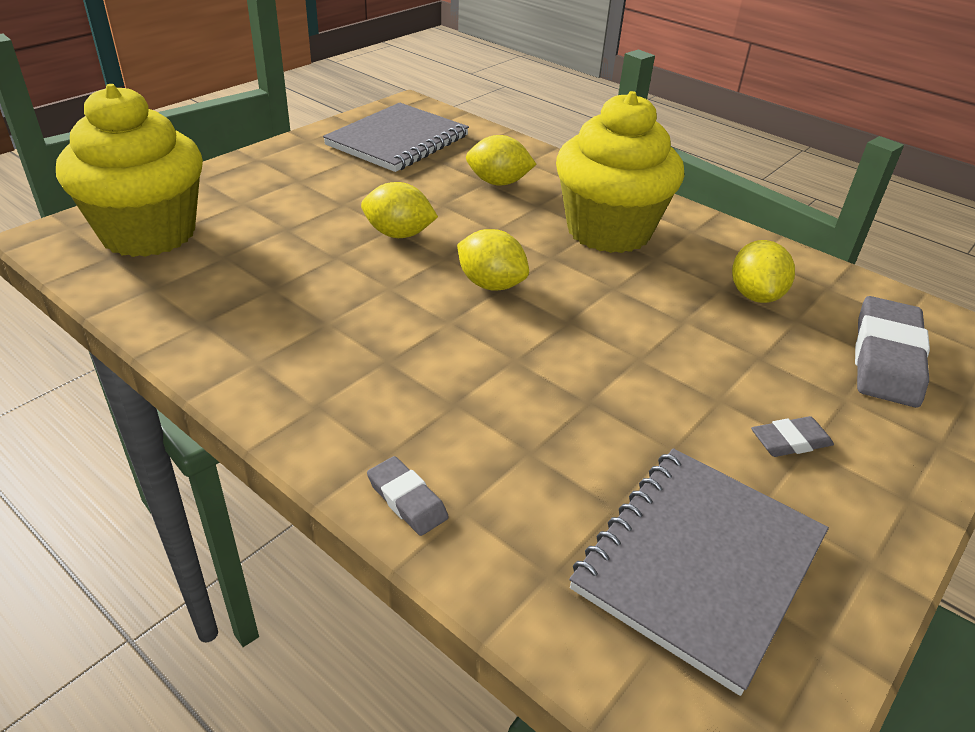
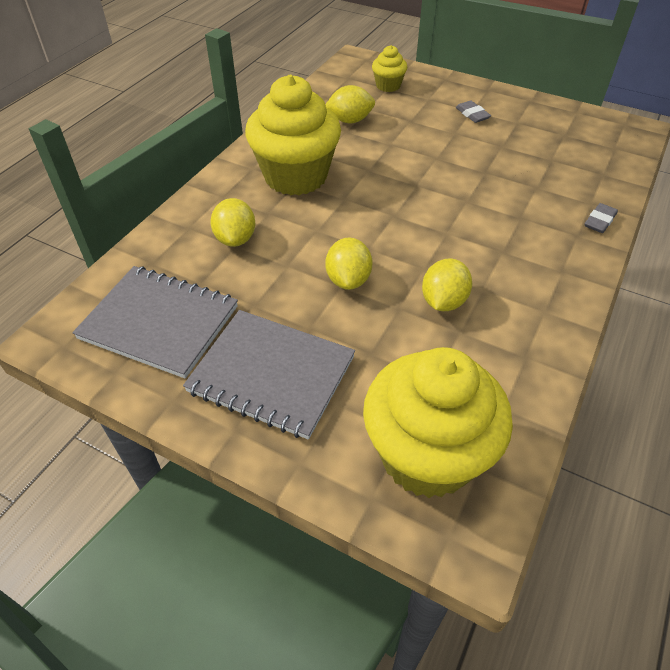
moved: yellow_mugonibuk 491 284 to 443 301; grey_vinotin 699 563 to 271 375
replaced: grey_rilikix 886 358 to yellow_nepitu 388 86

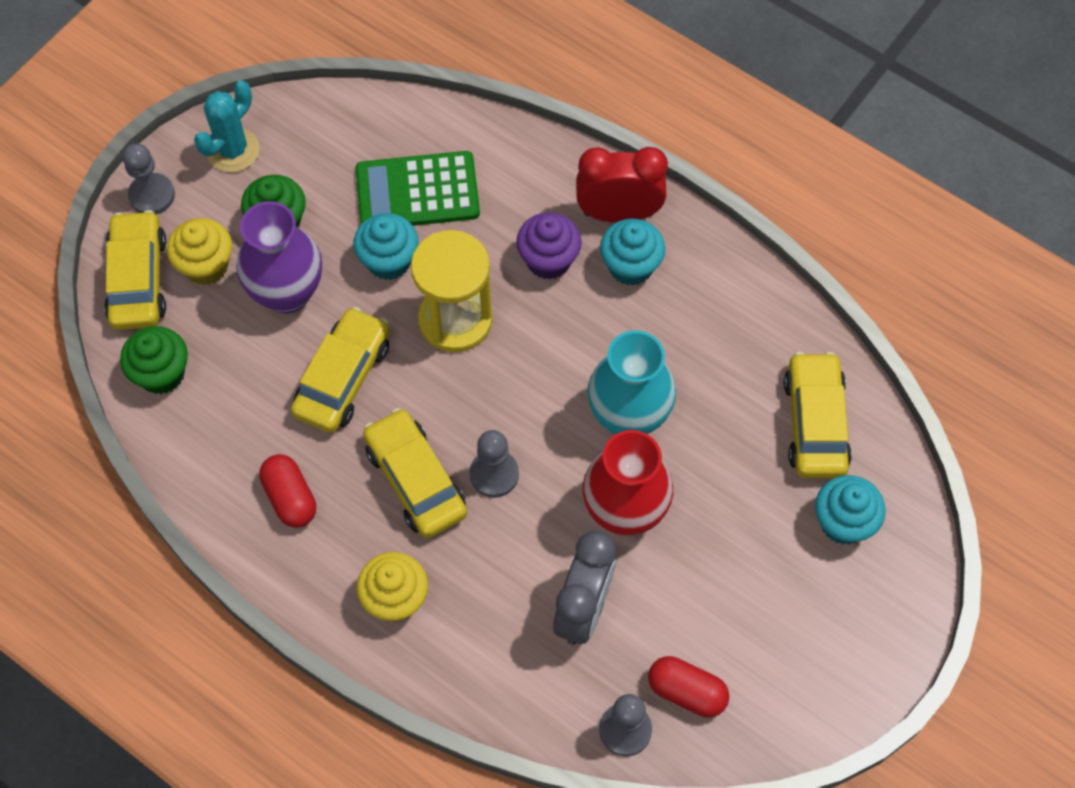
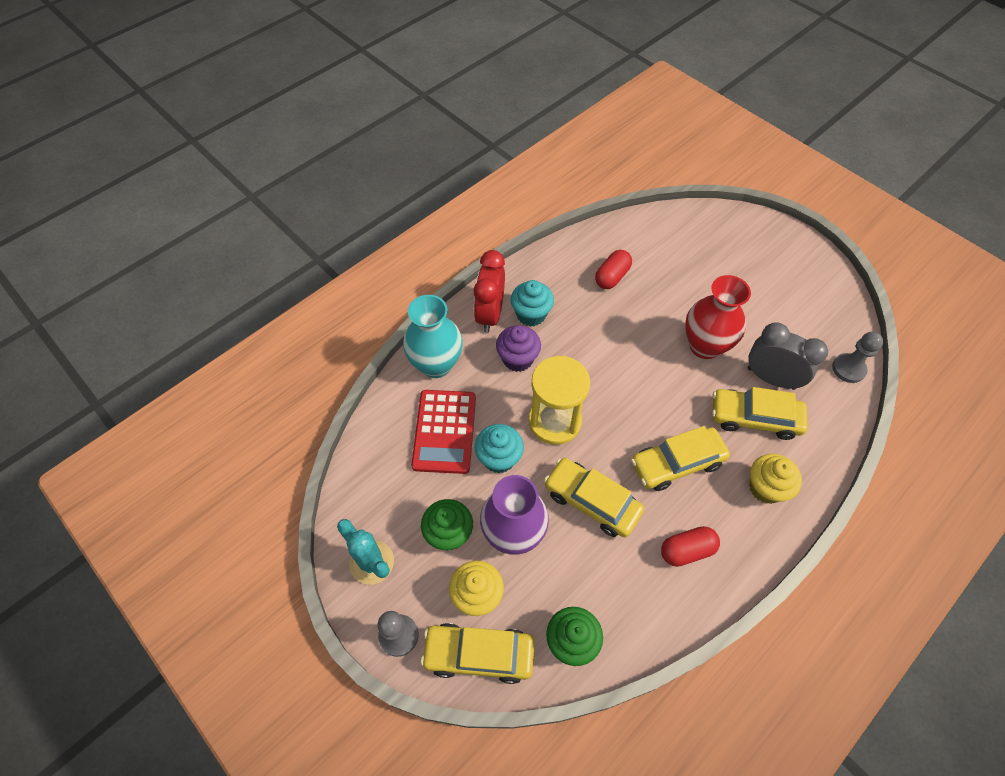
removed: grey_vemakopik 494 474; turquoise_nepitu 843 522
moved: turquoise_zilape 628 416 to 436 364; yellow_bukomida 815 423 to 754 418; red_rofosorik 686 692 to 612 277
recoloured: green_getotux 417 192 to red_getotux 444 431

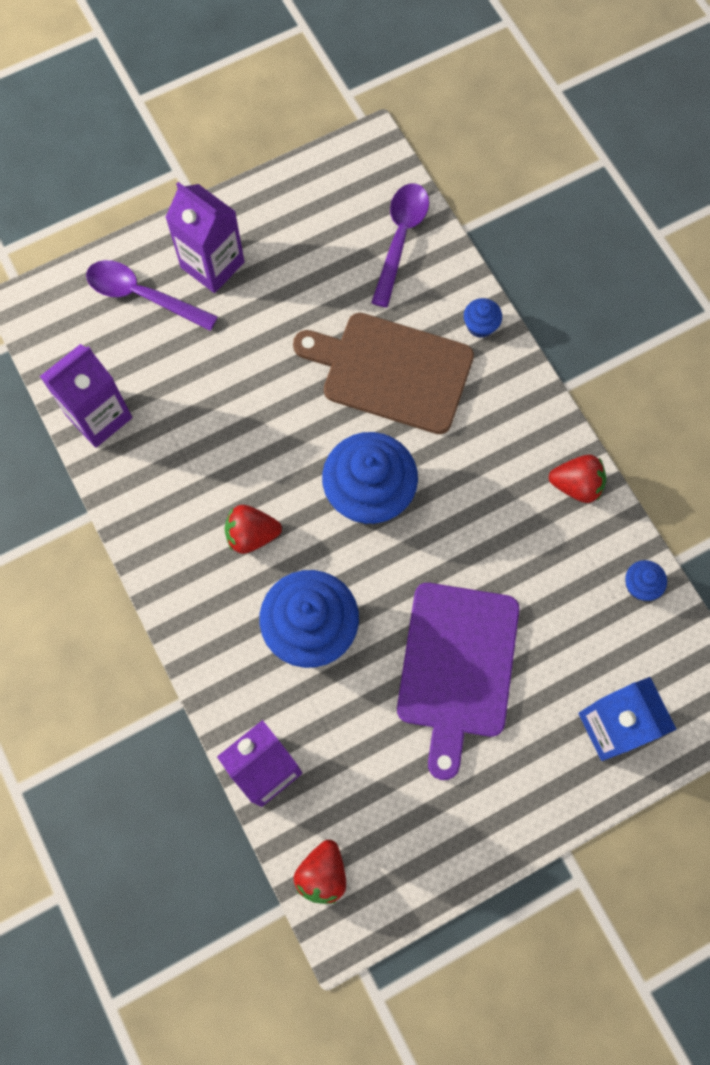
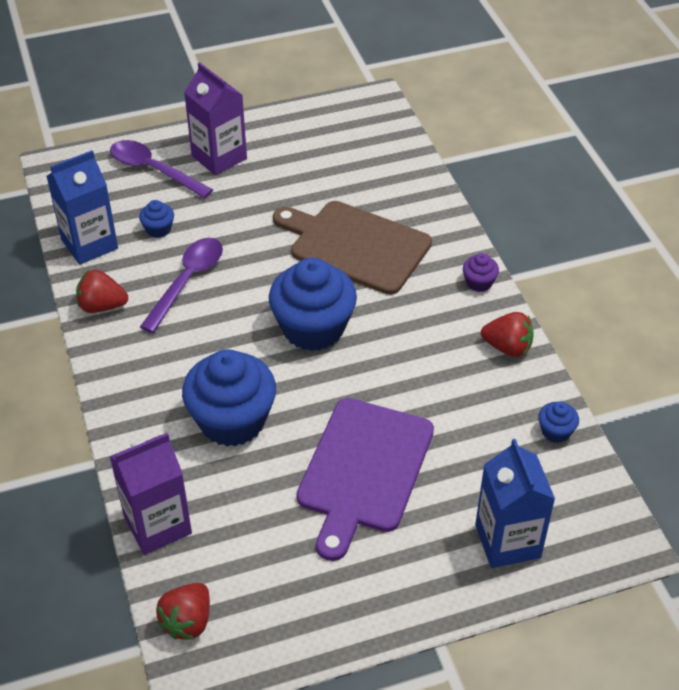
added: purple_nepitu 479 283
moved: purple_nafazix 400 238 to 187 281; blue_nepitu 480 325 to 158 229; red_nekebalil 252 535 to 102 306
recoloured: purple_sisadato 99 416 to blue_sisadato 89 244

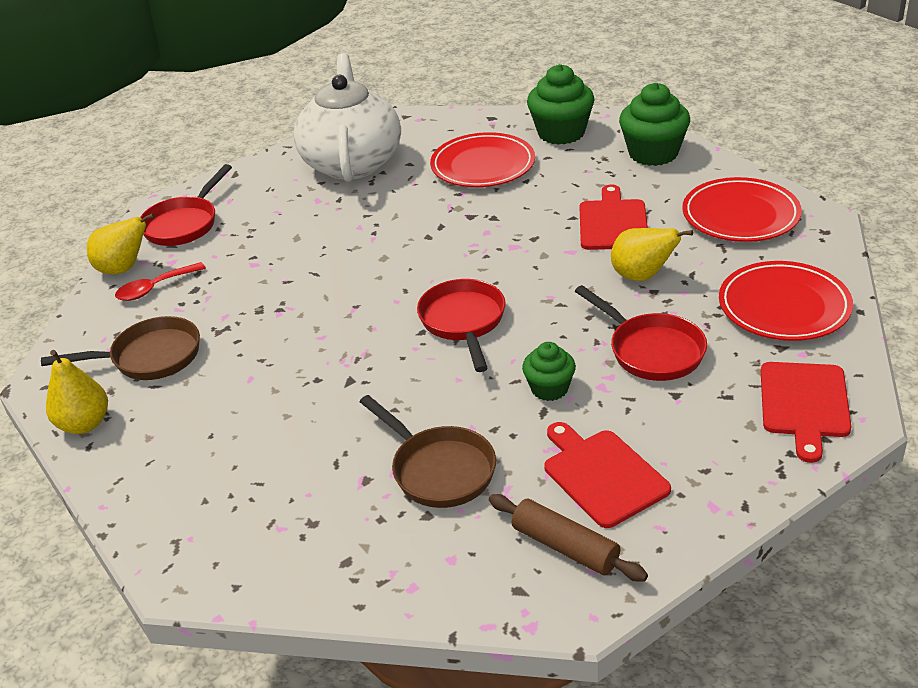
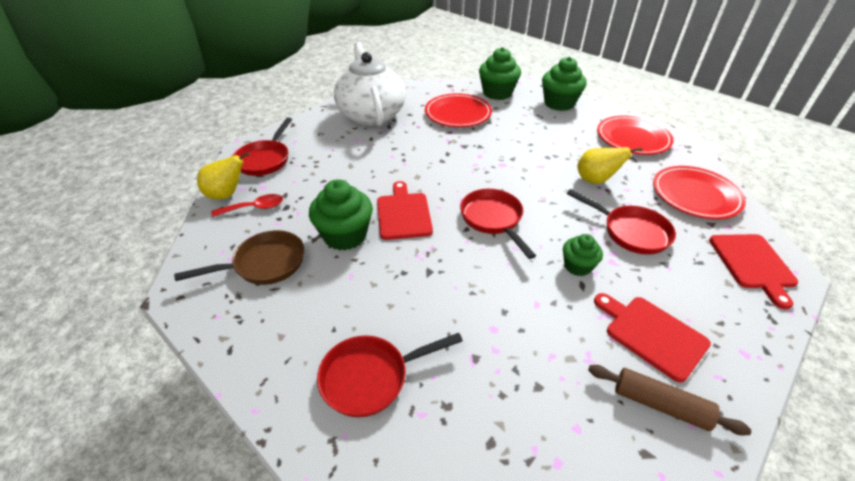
removed: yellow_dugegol 84 424; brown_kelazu 438 469
added: green_nepitu 345 235; red_kelazu 371 377
moved: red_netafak 613 223 to 403 214
turned: red_nafazix 154 288 = 254 208 150 degrees counterclockwise

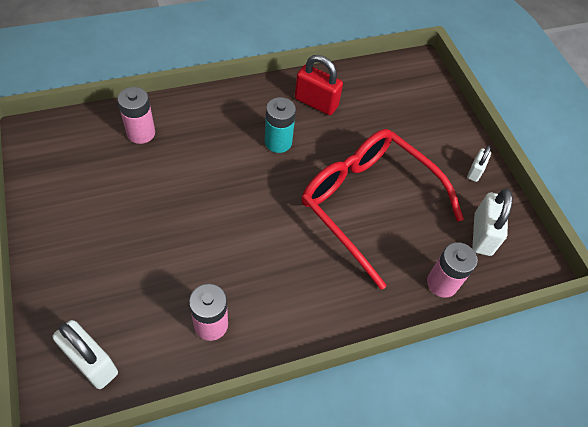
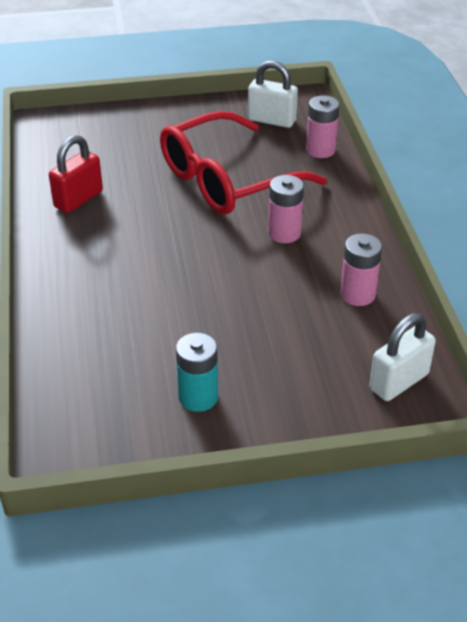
removed: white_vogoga 475 171
moved: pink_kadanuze 141 133 to 284 233; turquoise_kadanuze 278 142 to 198 397

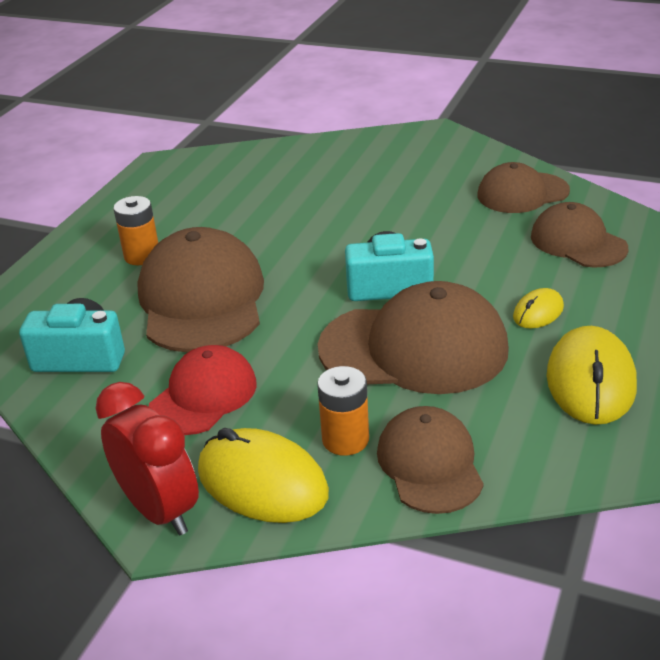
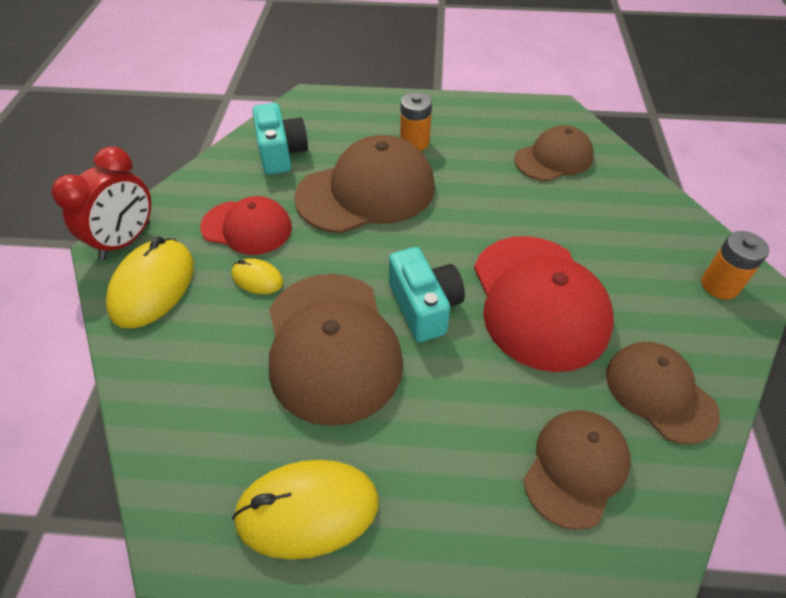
added: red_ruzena 539 301
moved: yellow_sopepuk 538 312 to 257 278; orange_kadanuze 345 439 to 719 285; brown_ruzena 429 464 to 553 158

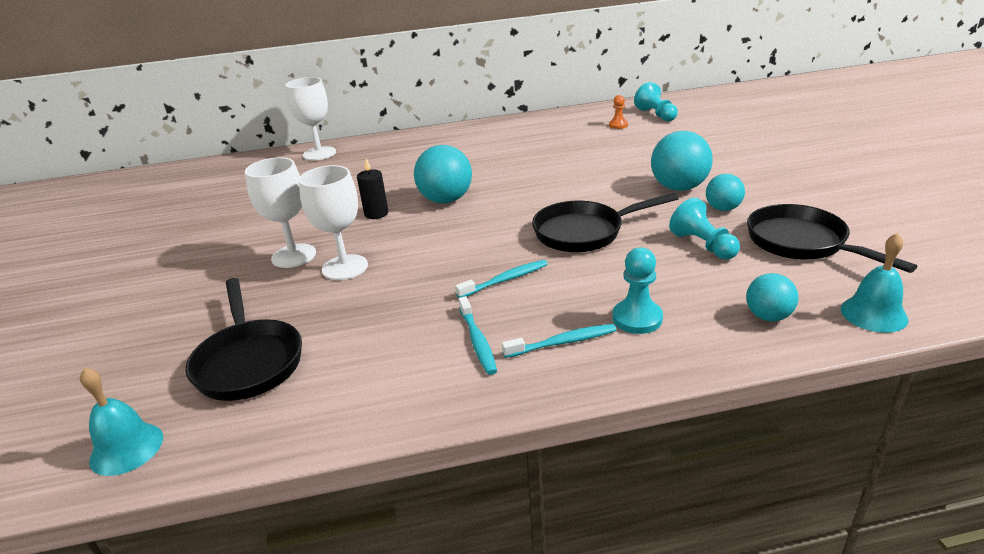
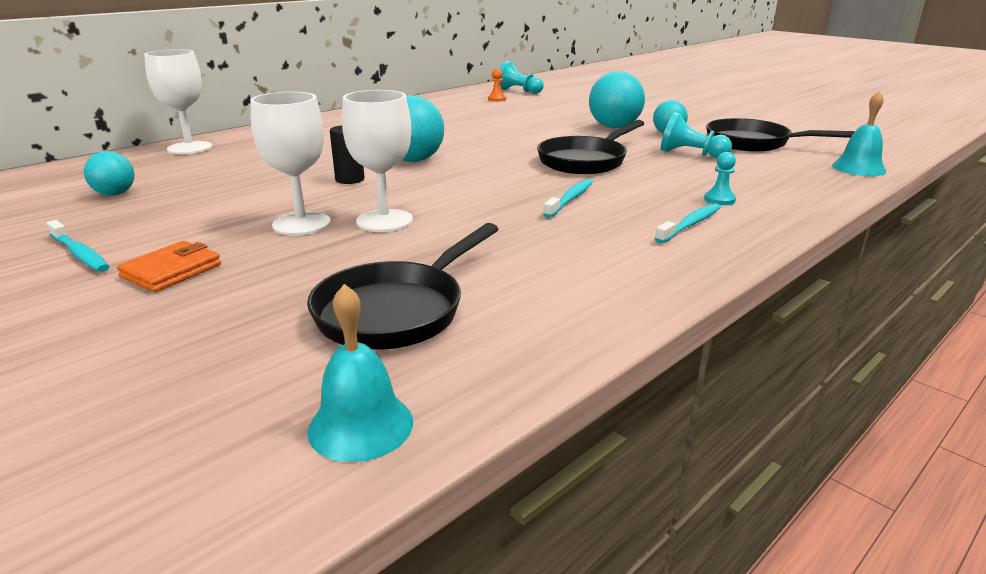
added: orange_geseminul 171 271
moved: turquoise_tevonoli 768 316 to 115 194; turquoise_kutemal 477 341 to 80 254
turned: black_kelazu 249 361 = 397 311 90 degrees clockwise
resized: turquoise_vemakopik 637 318 = 719 200 x0.63

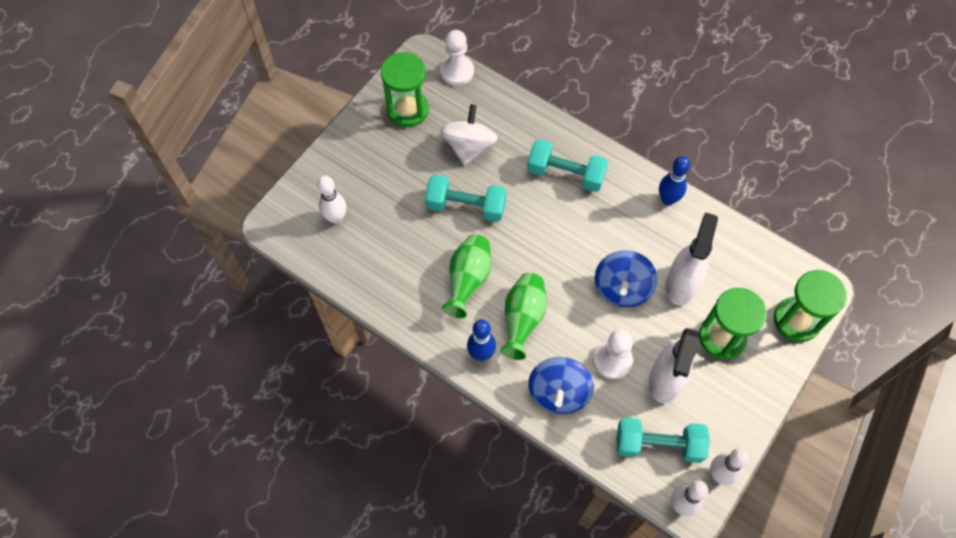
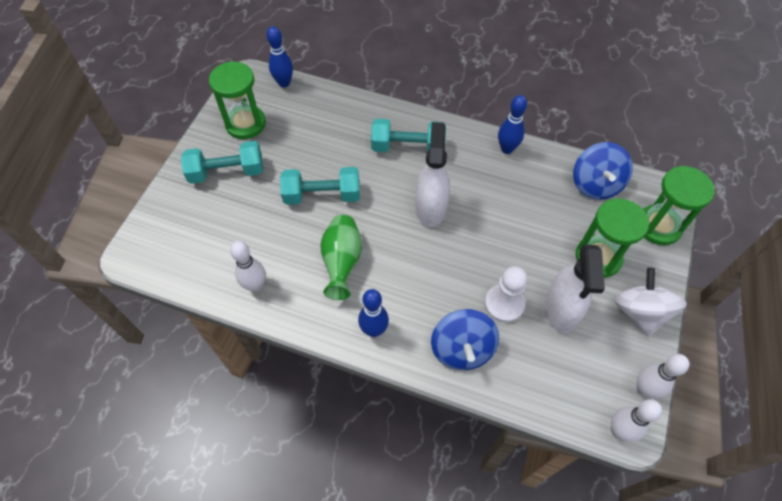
removed: green_zilape 522 319
moved: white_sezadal 469 146 to 640 312; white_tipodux 336 218 to 255 286; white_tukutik 681 284 to 430 208; blue_sezadal 622 288 to 595 184; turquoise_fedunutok 658 444 to 227 172
replaced: white_vemakopik 457 71 to blue_tipodux 284 83

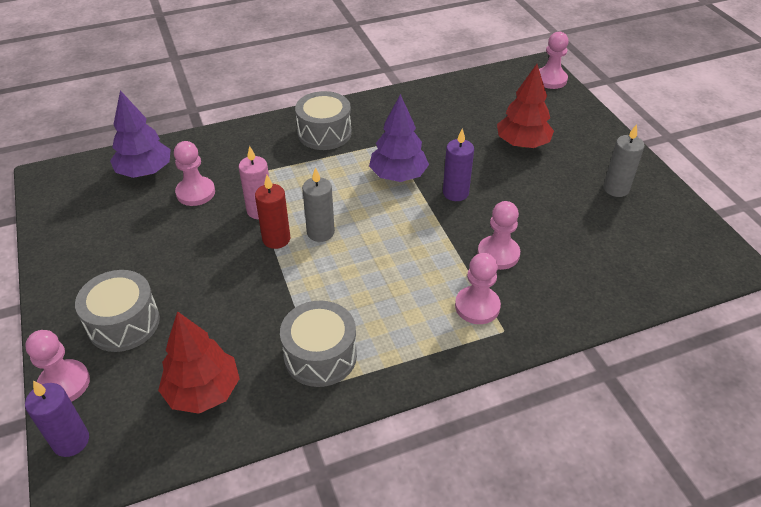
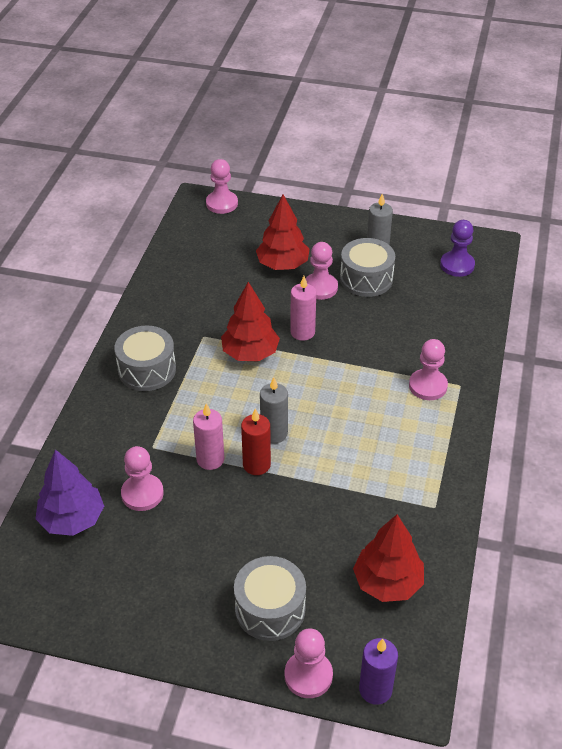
added: purple_vemakopik 457 265
moved: pink_vemakopik 498 254 to 320 287; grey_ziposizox 320 356 to 366 279
recoloured: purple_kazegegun 398 176 to red_kazegegun 250 353; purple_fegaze 455 193 to pink_fegaze 302 332

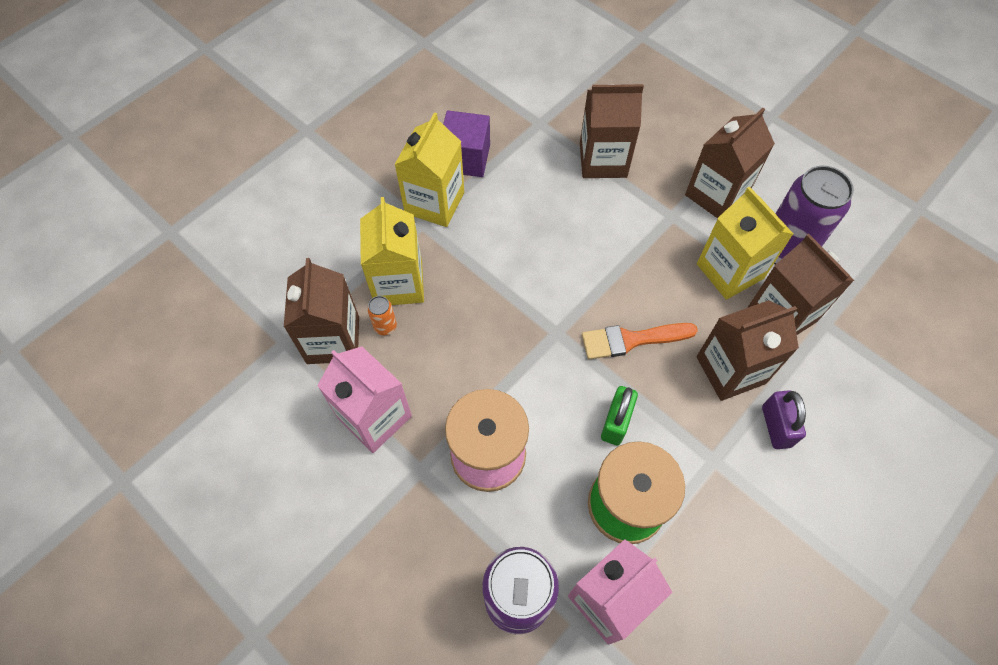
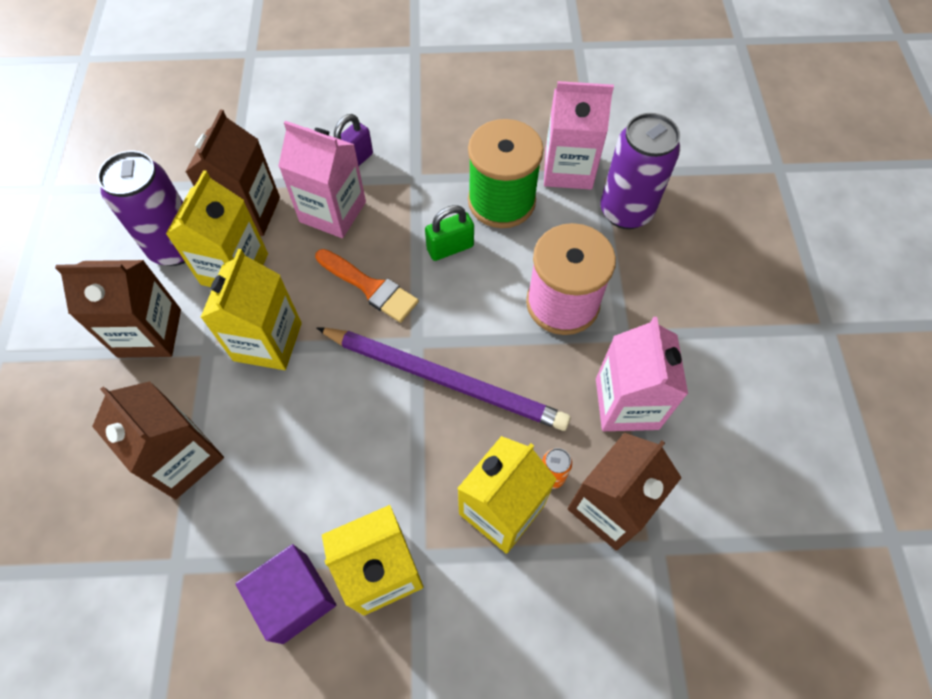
added: yellow_sisadato 267 341; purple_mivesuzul 445 379
recoloured: brown_sisadato 730 370 to pink_sisadato 333 212

